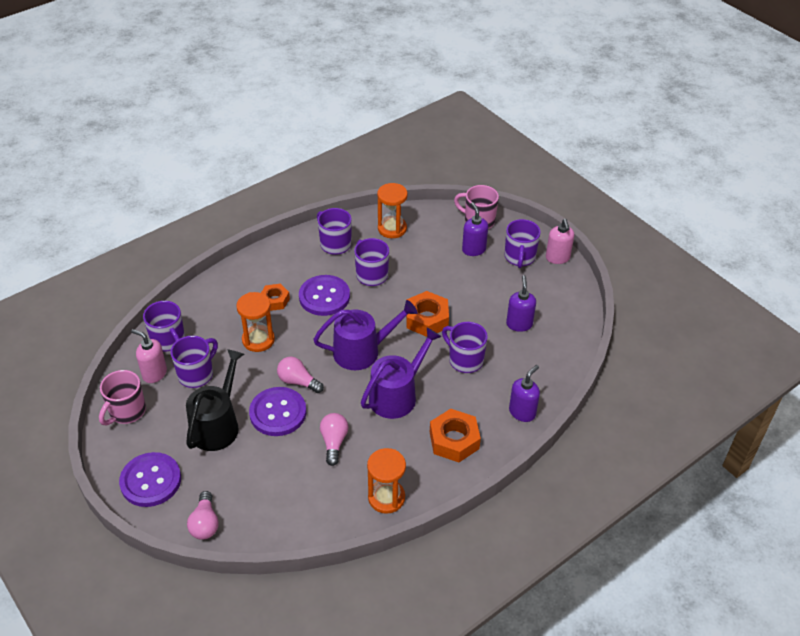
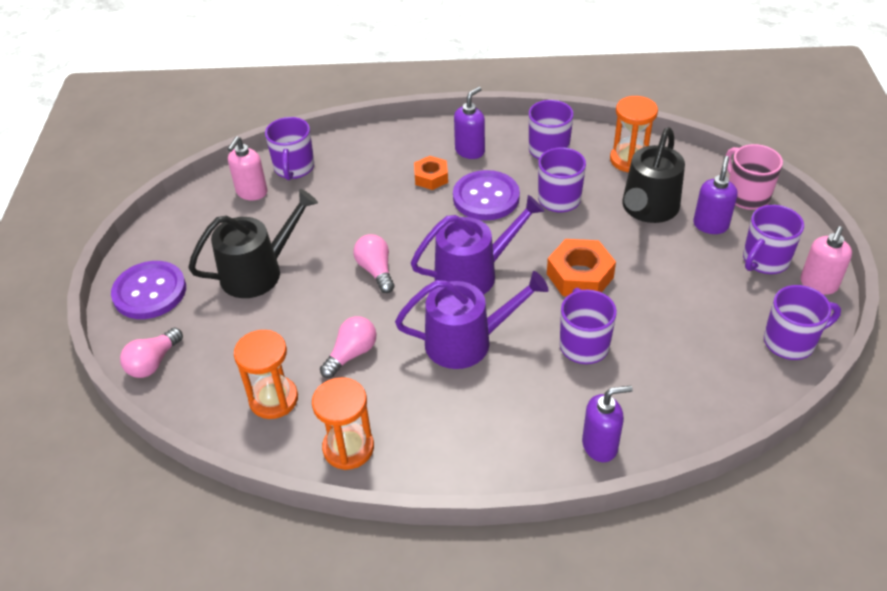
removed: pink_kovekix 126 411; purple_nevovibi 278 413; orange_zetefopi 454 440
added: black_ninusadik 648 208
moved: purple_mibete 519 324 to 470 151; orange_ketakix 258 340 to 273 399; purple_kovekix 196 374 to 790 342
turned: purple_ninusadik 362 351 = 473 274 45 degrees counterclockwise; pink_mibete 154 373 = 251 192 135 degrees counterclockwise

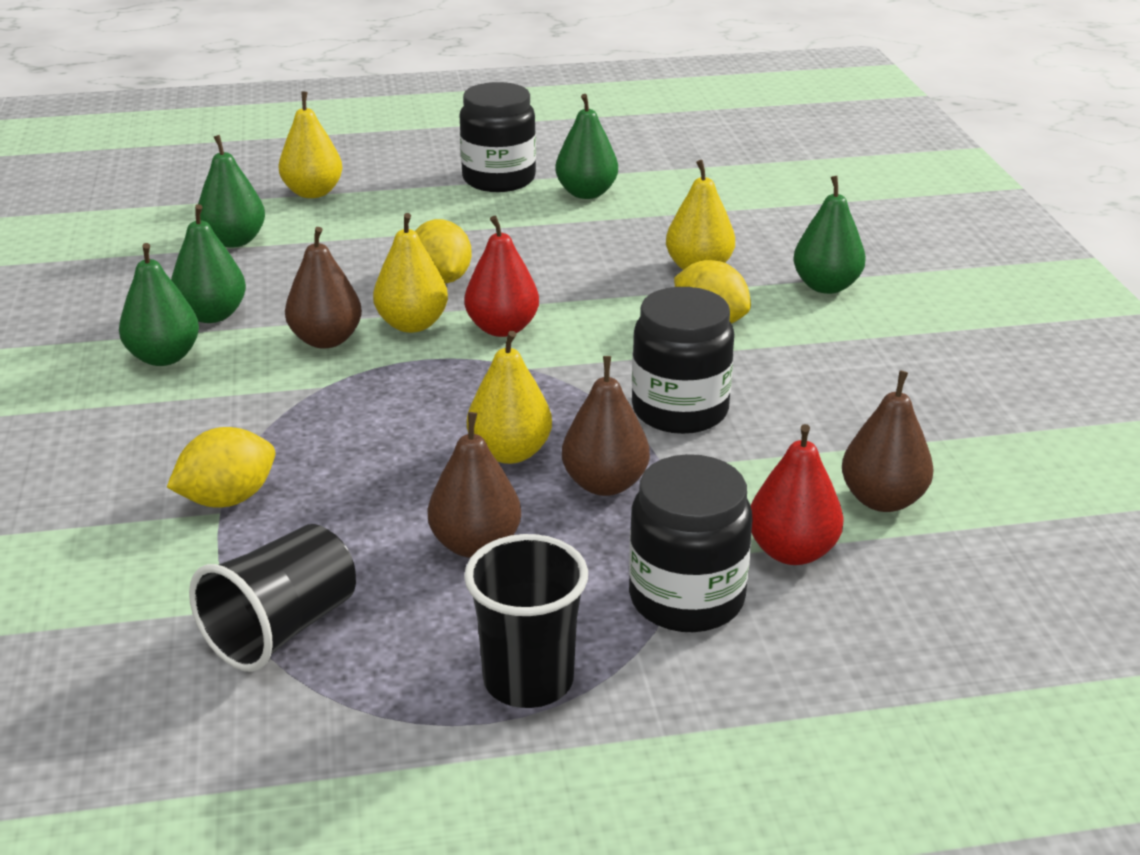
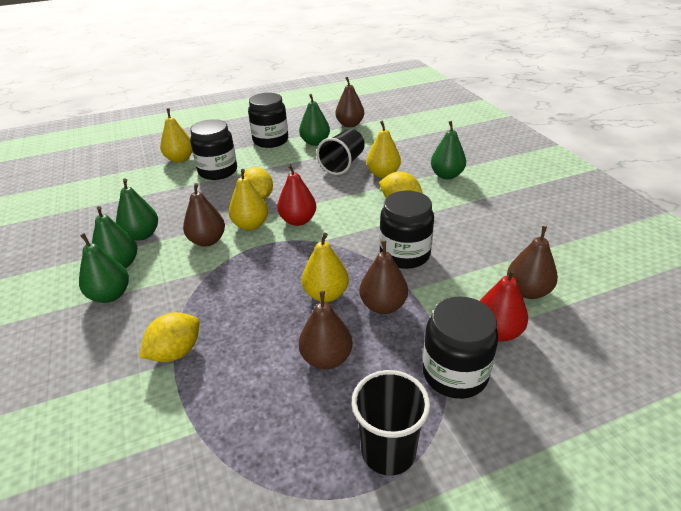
added: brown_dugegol 350 124; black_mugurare 218 171
moved: green_dugegol 234 241 to 110 295; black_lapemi 282 629 to 343 164

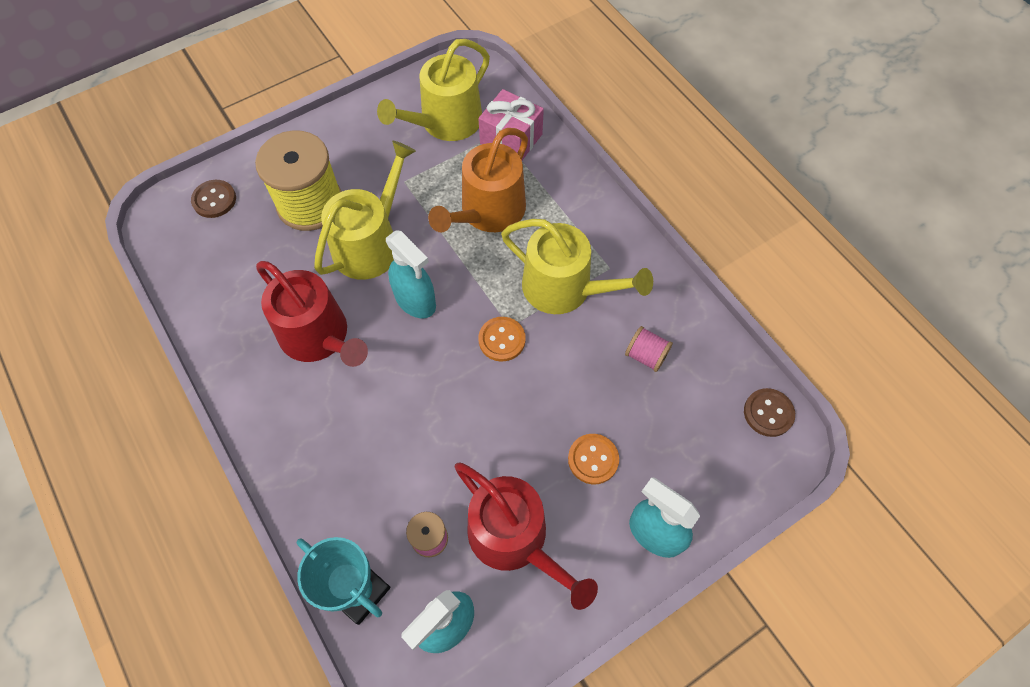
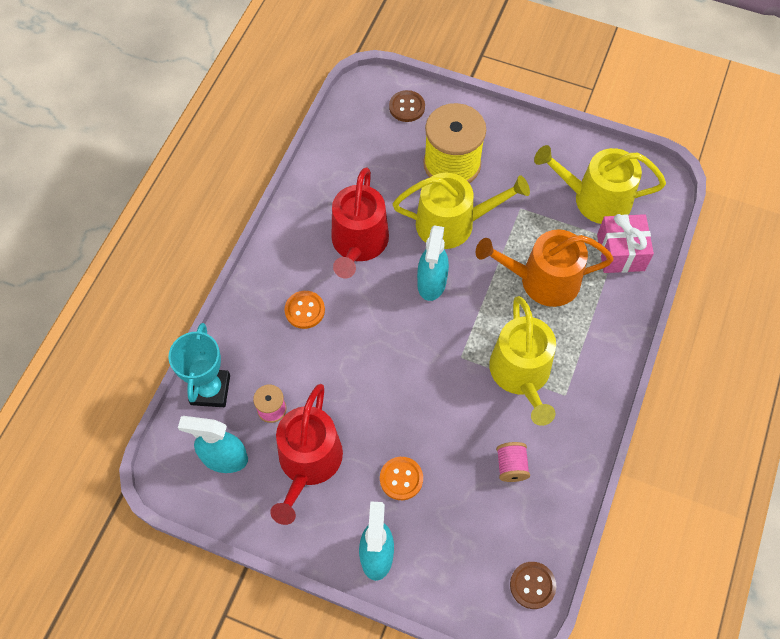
moved: orange_nevovibi 502 340 to 304 310

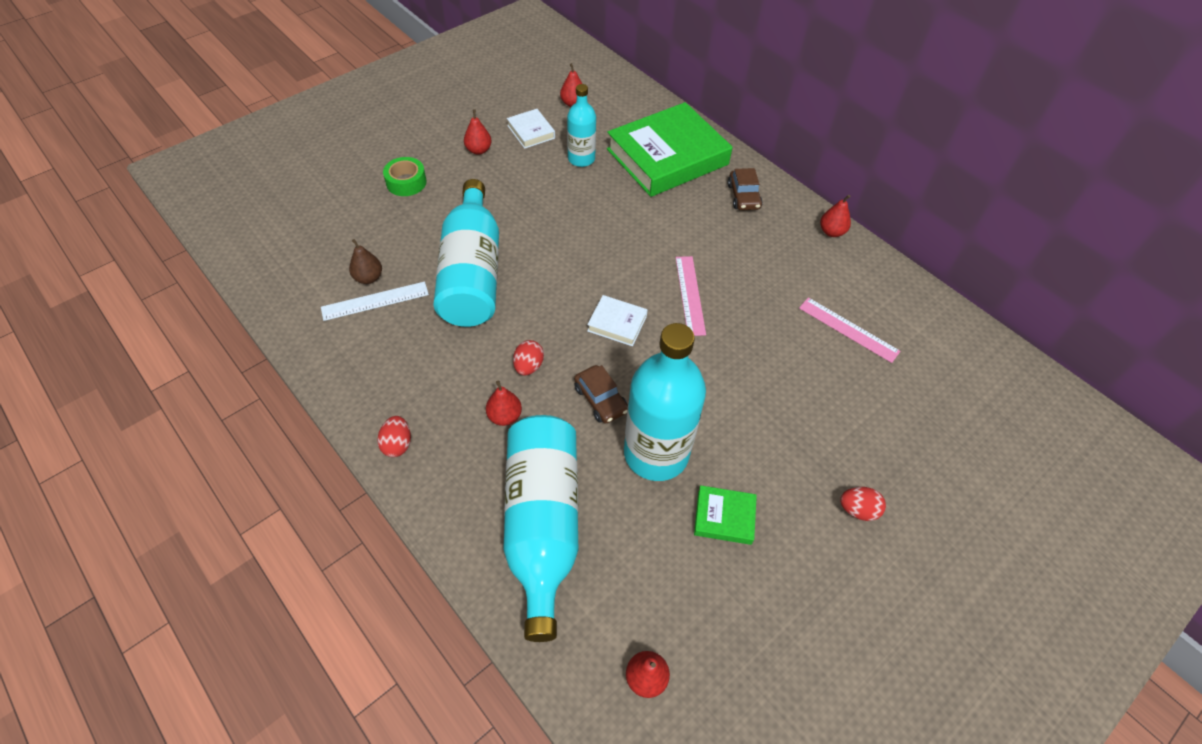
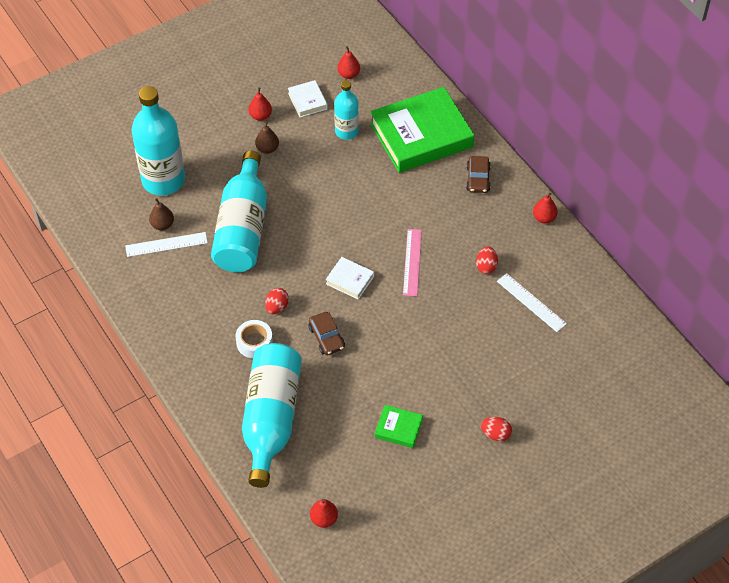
removed: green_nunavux 406 182
added: brown_dugegol 267 149
moved: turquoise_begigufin 656 453 to 163 180; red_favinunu 397 444 to 486 266
replaced: red_dugegol 504 416 to white_nunavux 254 342
recoloured: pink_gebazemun 848 329 to white_gebazemun 531 302

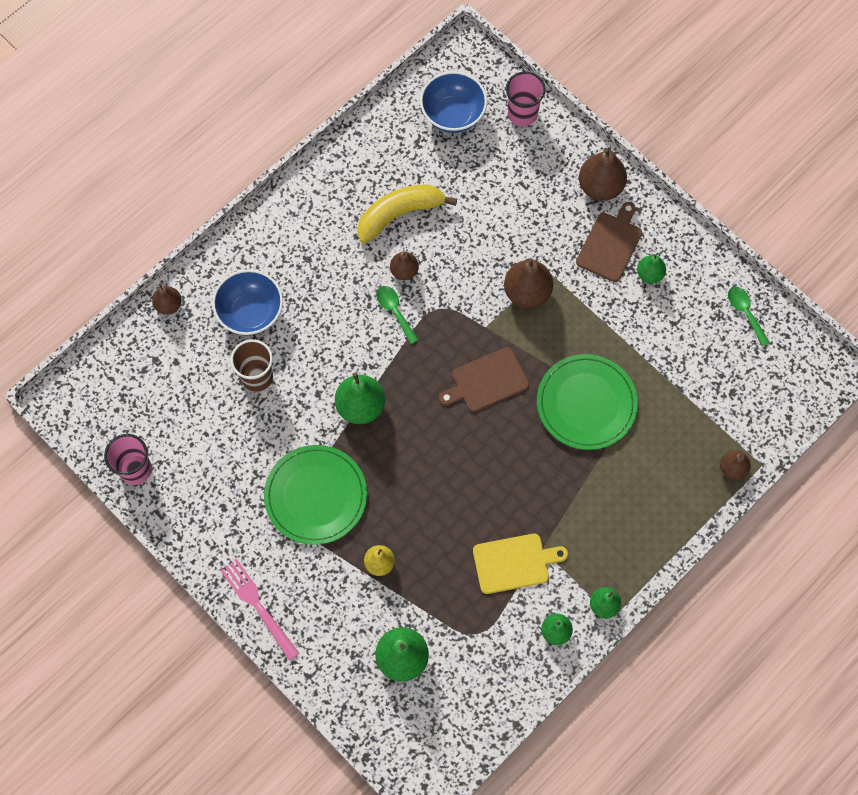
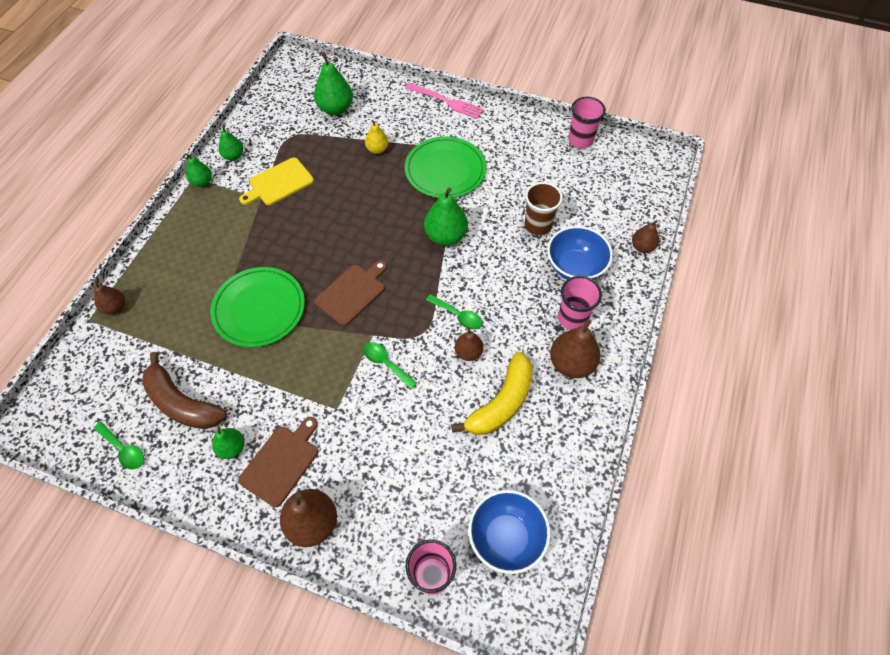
added: pink_lapemi 572 318; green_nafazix 386 363; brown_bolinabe 182 403
moved: brown_dugegol 527 292 to 571 363
turned: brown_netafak 610 244 = 281 462 150 degrees counterclockwise

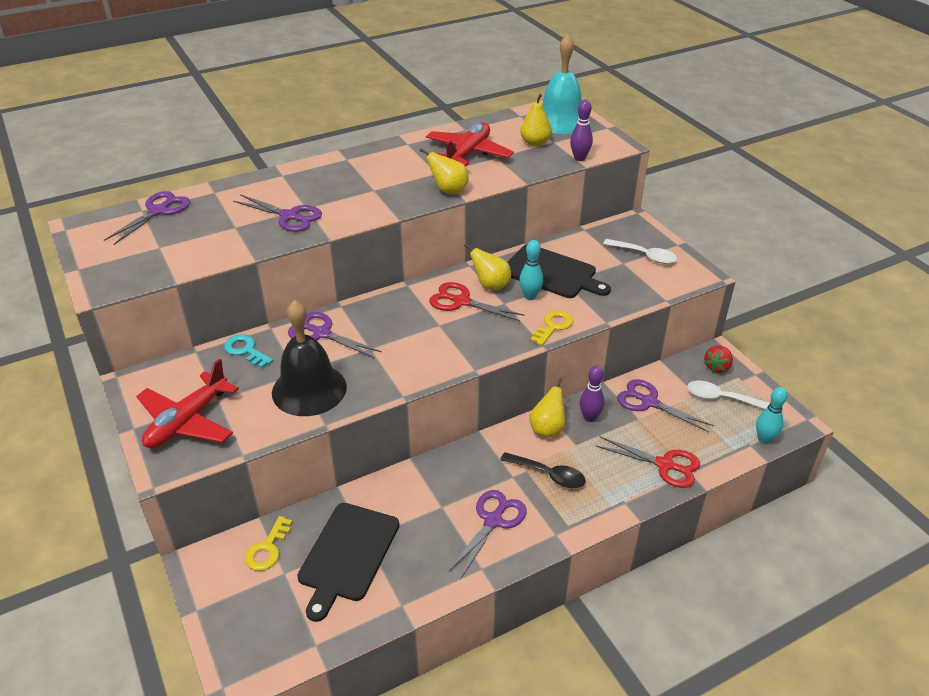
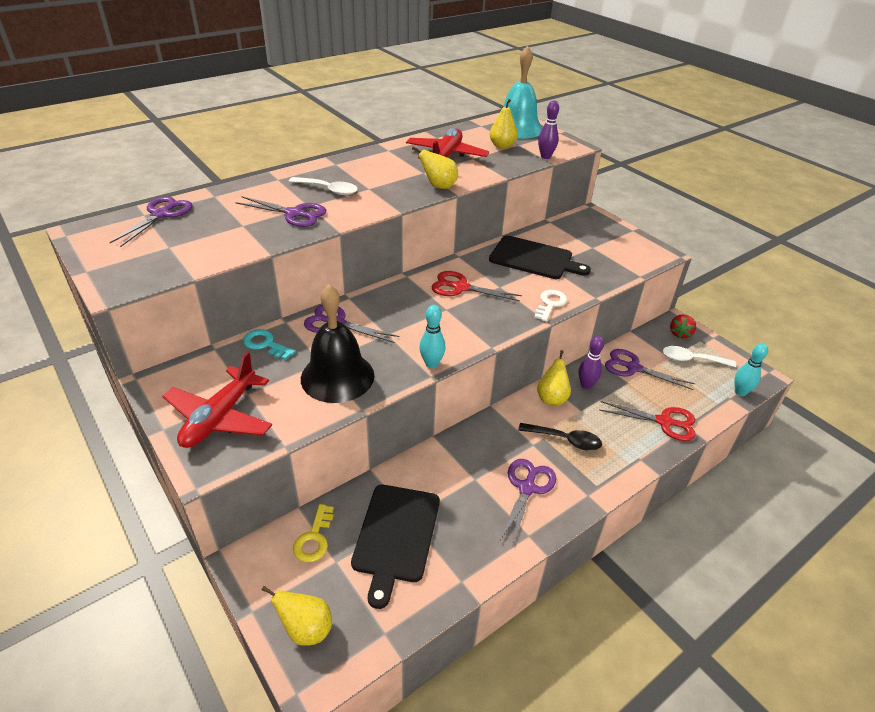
moved: white_nafazix 645 256 to 328 190; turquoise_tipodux 530 296 to 431 364; yellow_dugegol 491 285 to 306 629
recoloured: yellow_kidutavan 553 326 to white_kidutavan 550 304

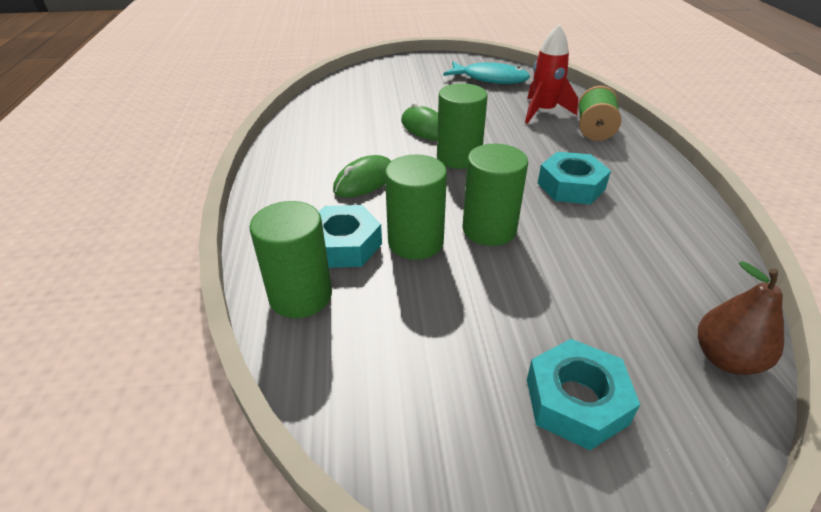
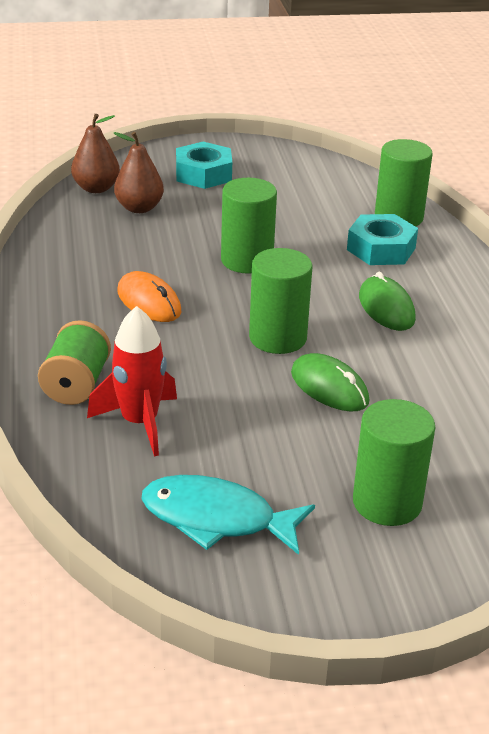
added: brown_dugegol 139 208
moved: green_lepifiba 415 242 to 387 503
replaced: turquoise_zetefopi 571 186 to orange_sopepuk 149 302
turned: green_sopepuk 364 181 = 386 308 60 degrees counterclockwise

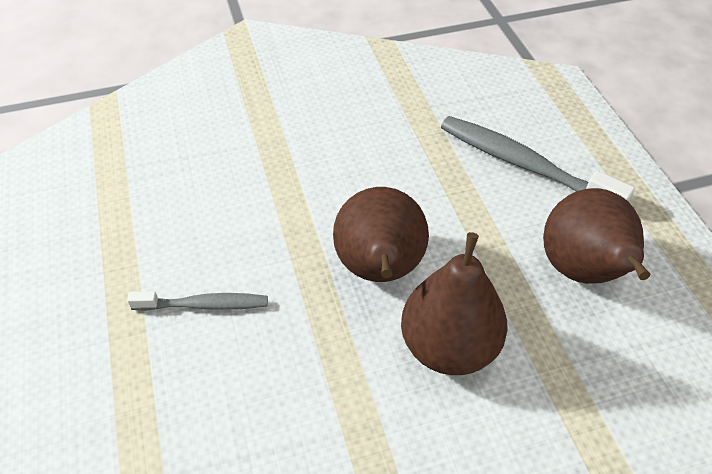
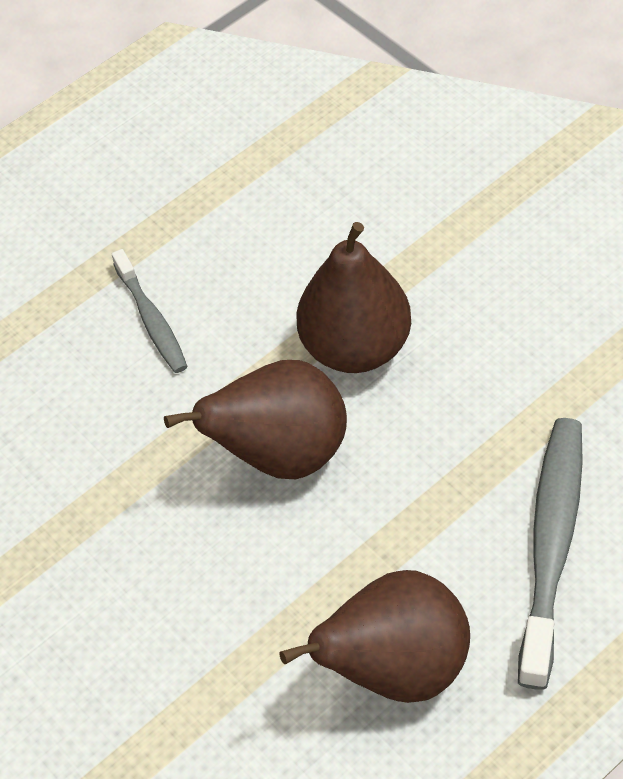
moved: brown_dugegol 449 347 to 355 347

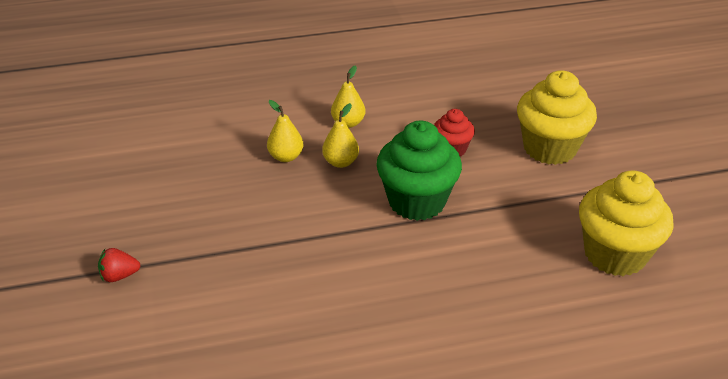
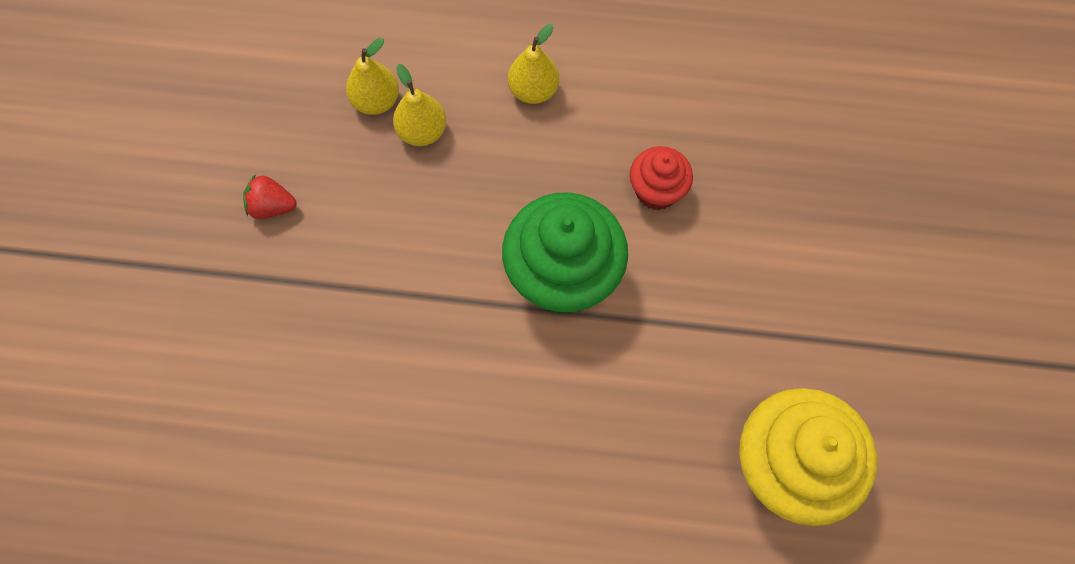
removed: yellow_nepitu 549 148
moved: yellow_dugegol 341 162 to 376 101; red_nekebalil 119 276 to 272 206

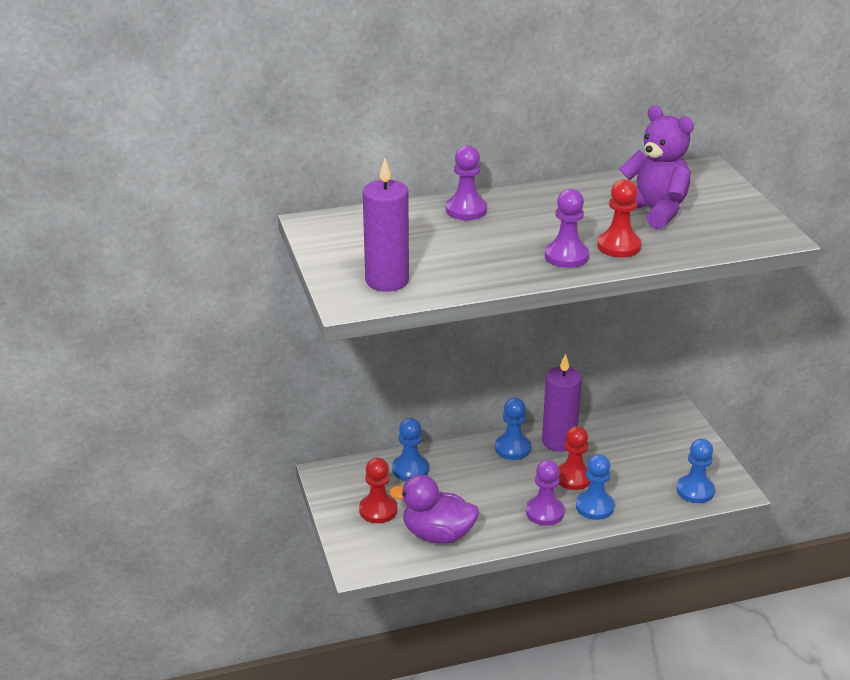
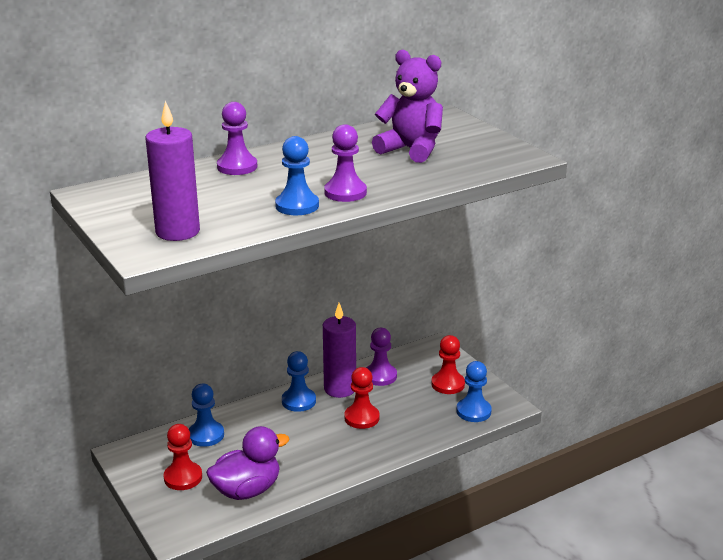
moved: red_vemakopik 619 246 to 448 384; blue_vemakopik 594 506 to 297 206; purple_vemakopik 545 512 to 380 376
turned: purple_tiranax 437 534 = 247 490 150 degrees clockwise

